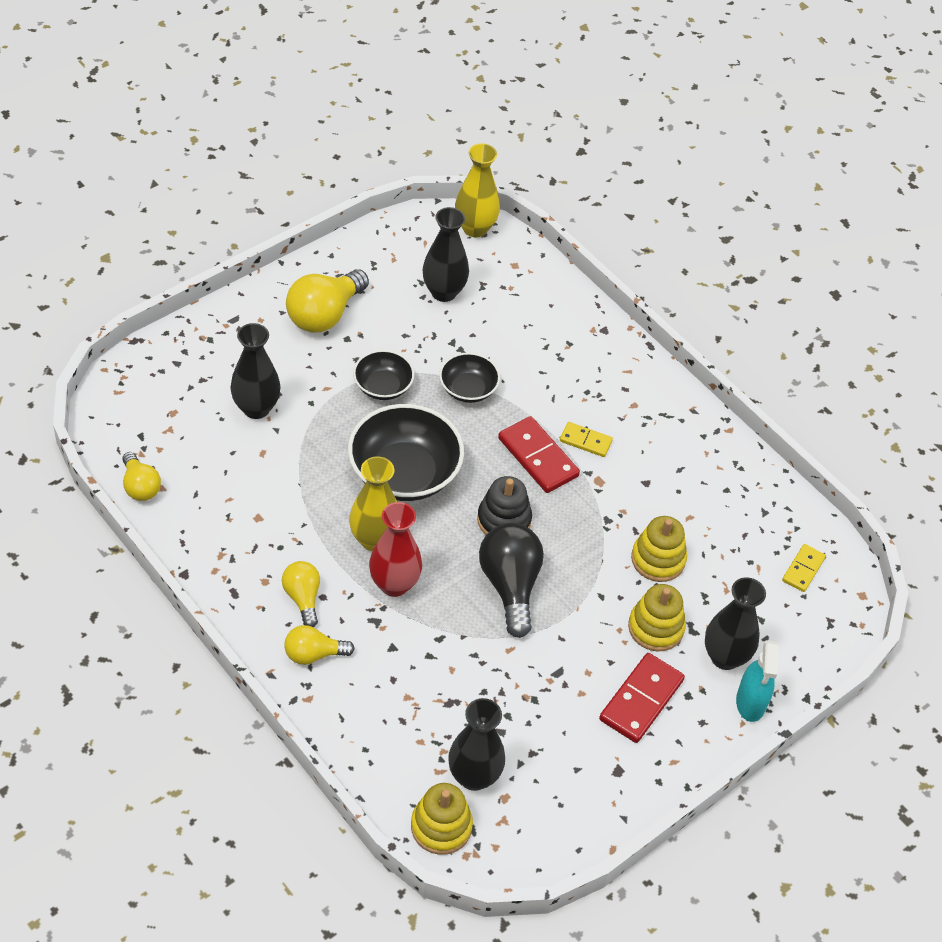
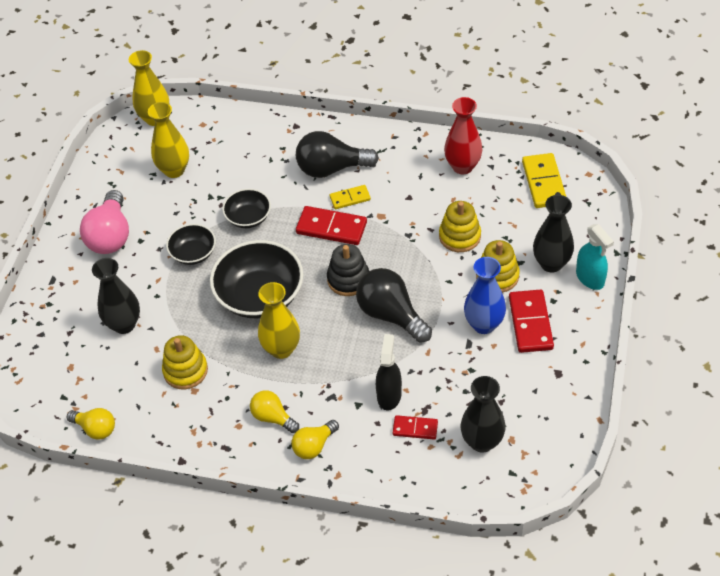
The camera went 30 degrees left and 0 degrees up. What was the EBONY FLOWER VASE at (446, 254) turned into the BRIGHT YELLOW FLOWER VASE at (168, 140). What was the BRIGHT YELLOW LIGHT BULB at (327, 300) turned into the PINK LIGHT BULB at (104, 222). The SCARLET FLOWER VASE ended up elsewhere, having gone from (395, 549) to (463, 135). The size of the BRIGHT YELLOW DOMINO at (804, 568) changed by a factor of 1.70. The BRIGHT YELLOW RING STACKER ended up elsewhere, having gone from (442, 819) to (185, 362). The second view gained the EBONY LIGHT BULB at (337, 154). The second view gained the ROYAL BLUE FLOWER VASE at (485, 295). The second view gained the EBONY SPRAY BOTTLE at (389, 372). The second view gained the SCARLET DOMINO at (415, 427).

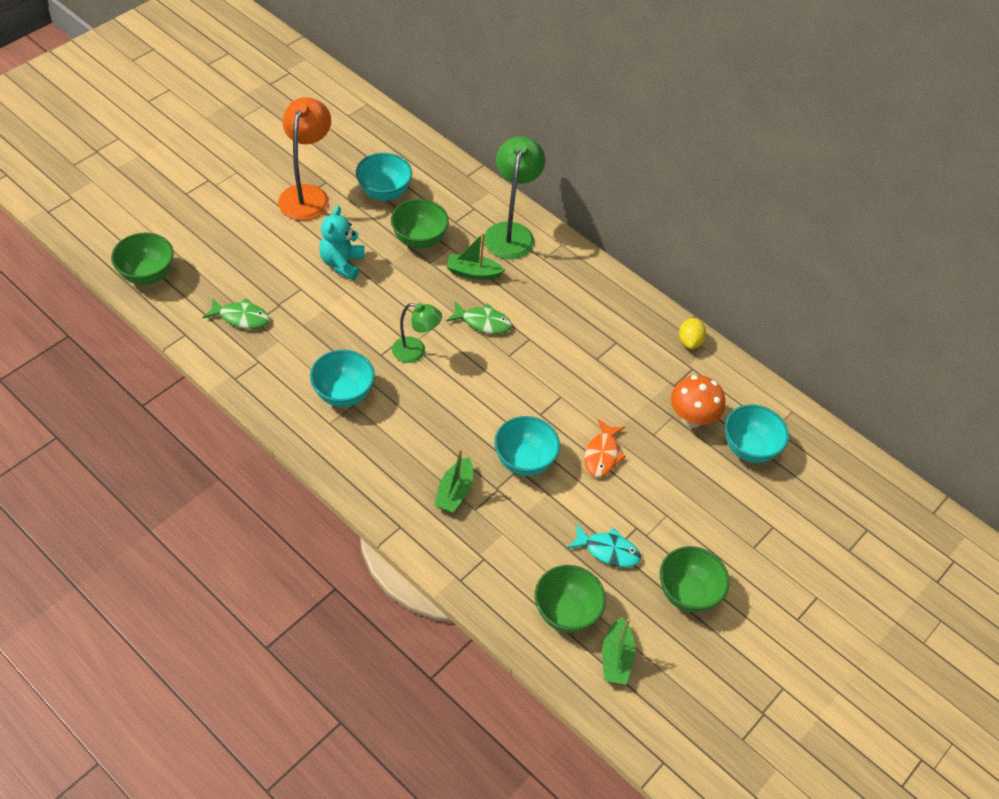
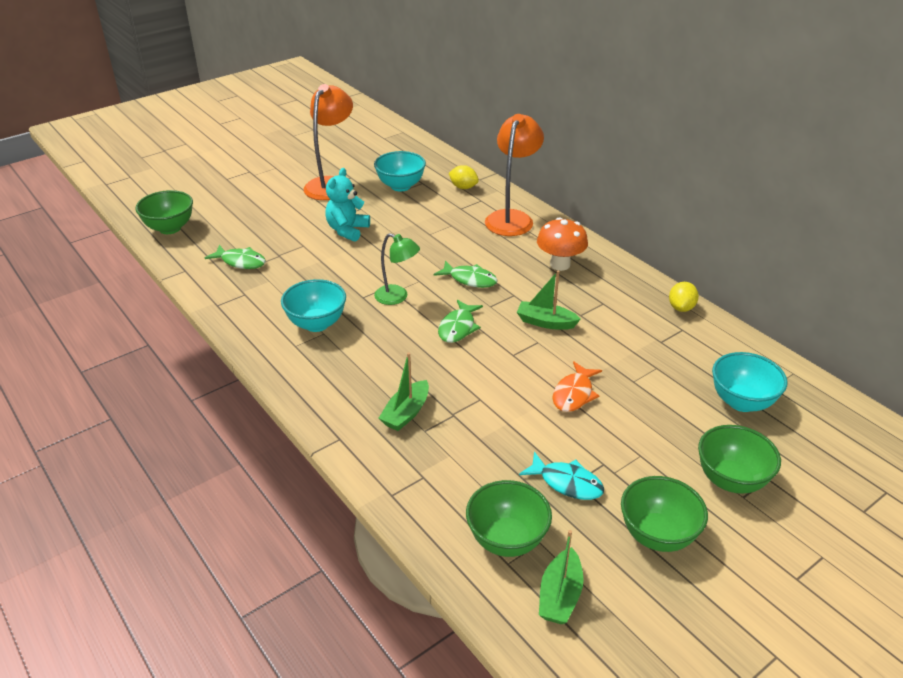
The camera went 15 degrees right and 15 degrees down. What was the EMERALD READING LAMP at (514, 197) turned into the BRIGHT ORANGE READING LAMP at (514, 175). The EMERALD SERVING BOWL ended up elsewhere, having gone from (420, 224) to (739, 459). The EMERALD BOAT ended up elsewhere, having gone from (476, 256) to (549, 300). The BRIGHT ORANGE MUSHROOM ended up elsewhere, having gone from (698, 401) to (562, 244). The second view lost the TEAL SERVING BOWL at (527, 446). The second view gained the BRIGHT YELLOW TOY LEMON at (464, 177). The second view gained the EMERALD FISH FIGURE at (460, 321).

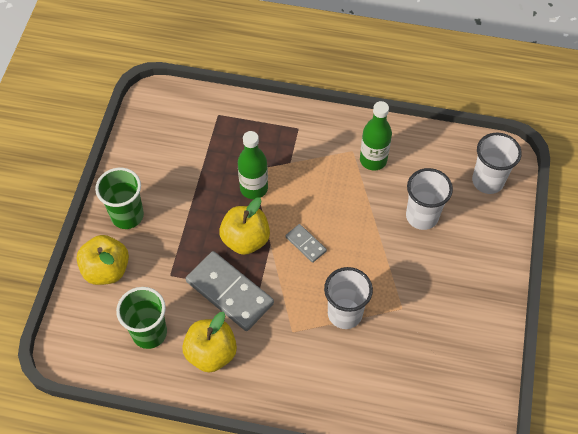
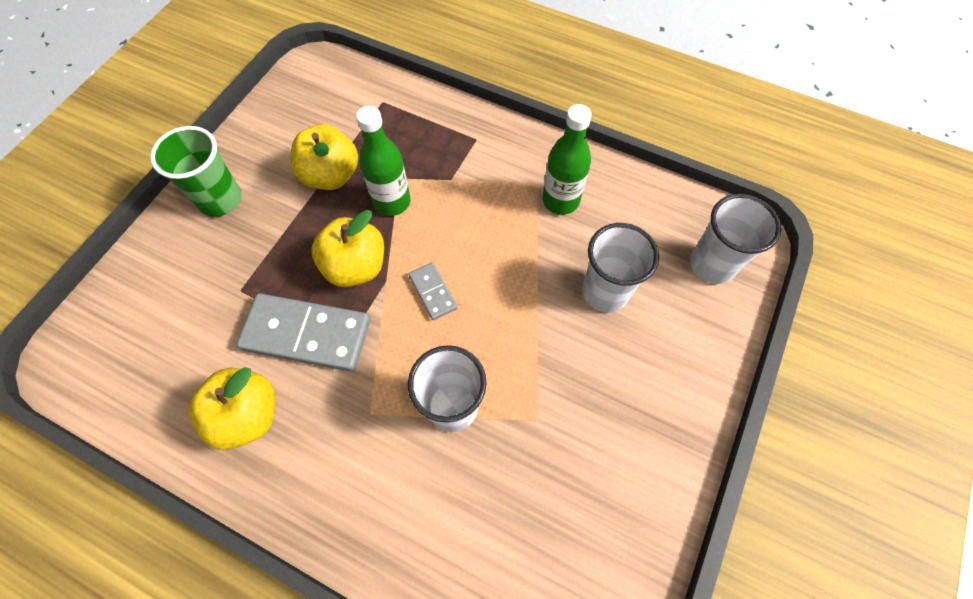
The camera went 15 degrees right and 5 degrees up. The BRIGHT YELLOW APPLE ended up elsewhere, having gone from (103, 260) to (324, 157). The GREY DOMINO at (230, 291) ended up facing another way, 45 degrees counterclockwise from before. The second view lost the EMERALD CUP at (141, 318).

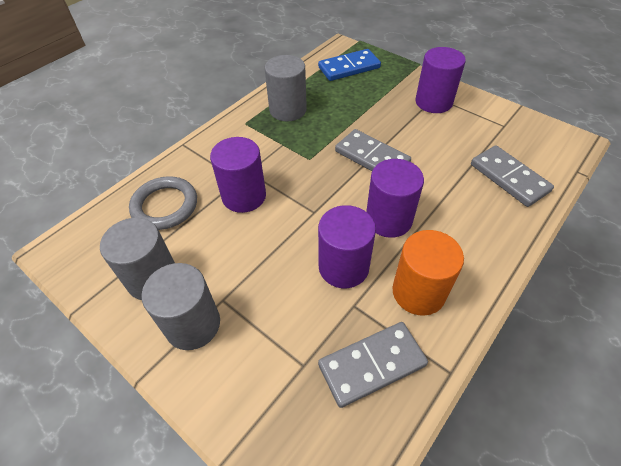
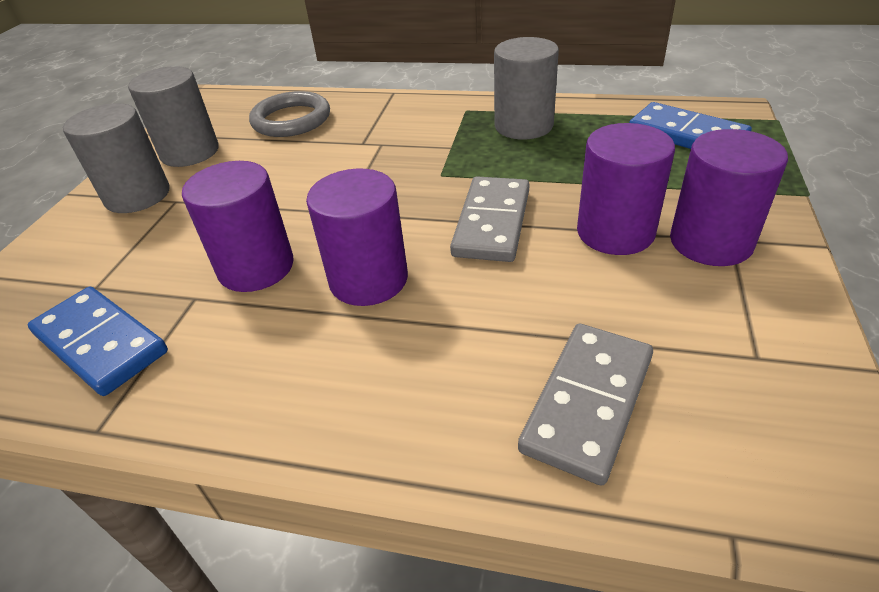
The camera went 65 degrees right and 10 degrees down. The VIOLET CYLINDER ended up elsewhere, having gone from (238, 175) to (626, 189). The second view lost the BRIGHT ORANGE CYLINDER at (428, 273). What was the GREY DOMINO at (373, 365) turned into the ROYAL BLUE DOMINO at (98, 341).

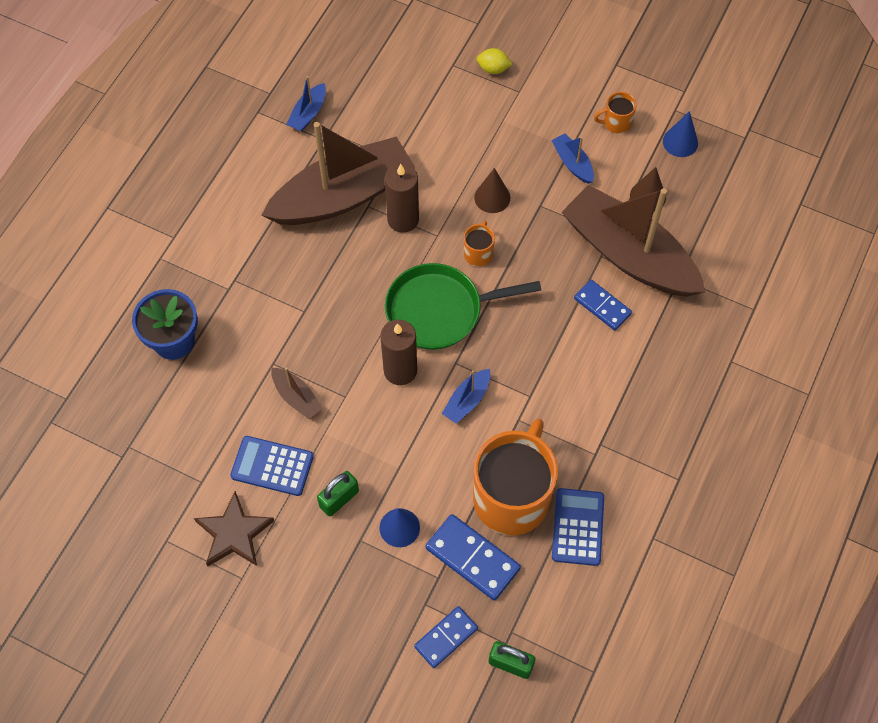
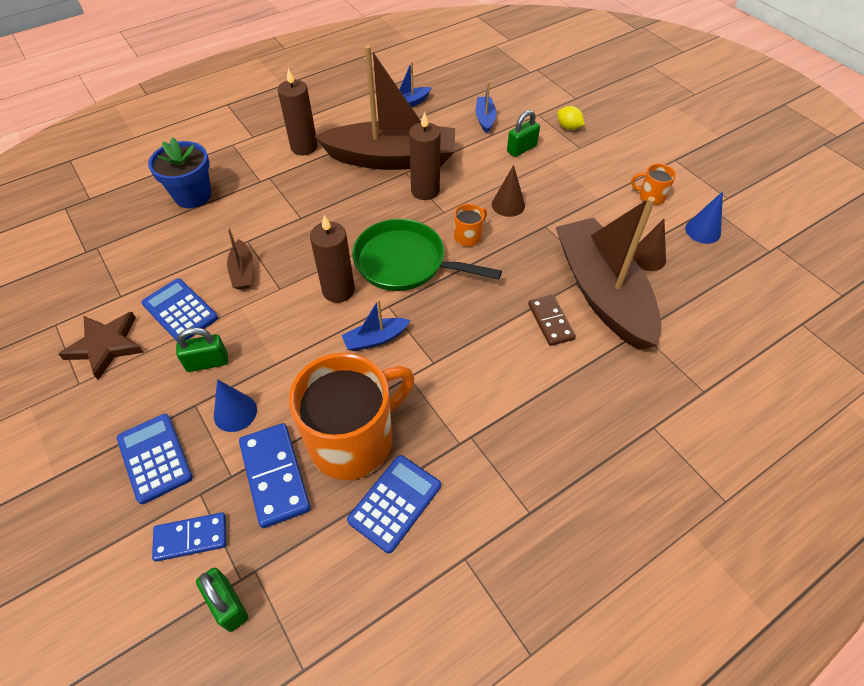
The camera went 30 degrees right and 10 degrees down. The ROYAL BLUE BOAT ended up elsewhere, having gone from (572, 158) to (486, 107). What was the ROYAL BLUE DOMINO at (603, 305) turned into the RUSSET DOMINO at (552, 320). The second view gained the RUSSET PILLAR CANDLE at (298, 111). The second view gained the EMERALD SMALL LOCK at (523, 133). The second view gained the ROYAL BLUE POCKET CALCULATOR at (155, 459).

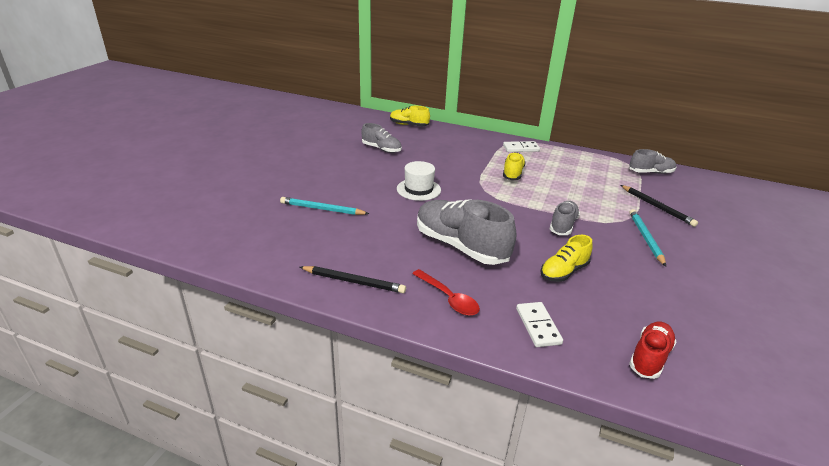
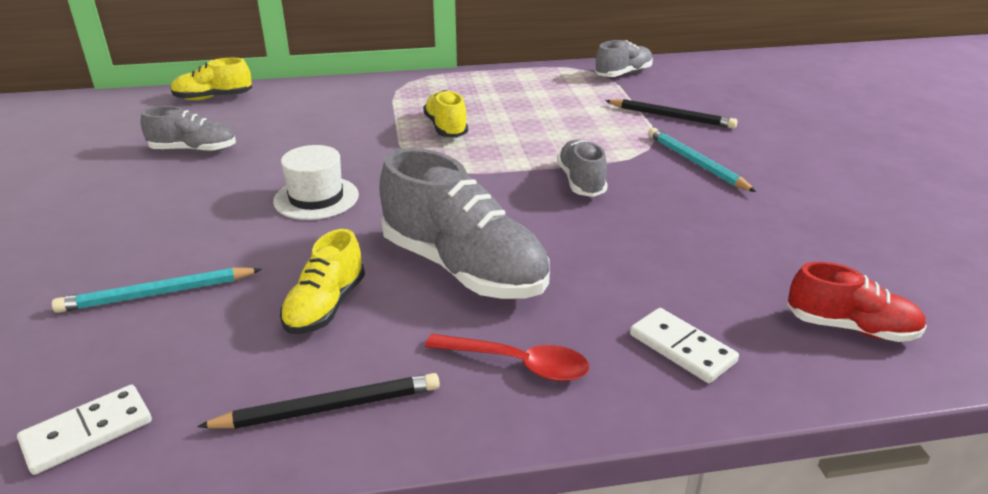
The camera went 30 degrees left and 0 degrees up. The WHITE DOMINO ended up elsewhere, having gone from (521, 146) to (84, 429). The GREY SHOE at (466, 232) ended up facing another way, 150 degrees counterclockwise from before. The BRIGHT YELLOW SHOE ended up elsewhere, having gone from (566, 258) to (322, 281). The SCARLET SHOE at (652, 350) ended up facing another way, 105 degrees clockwise from before.

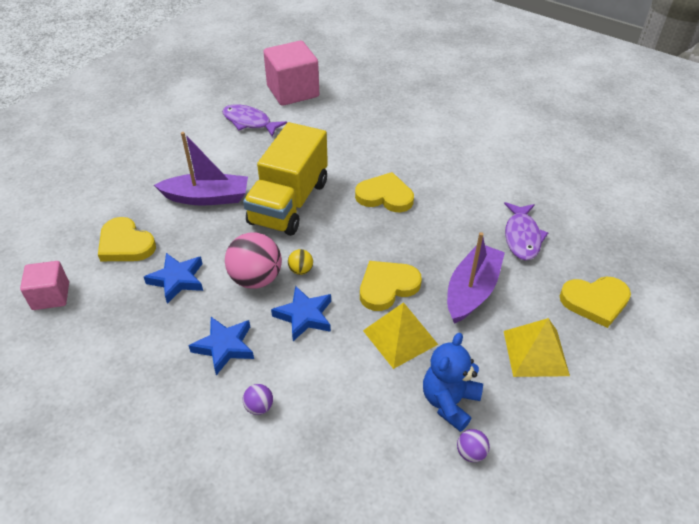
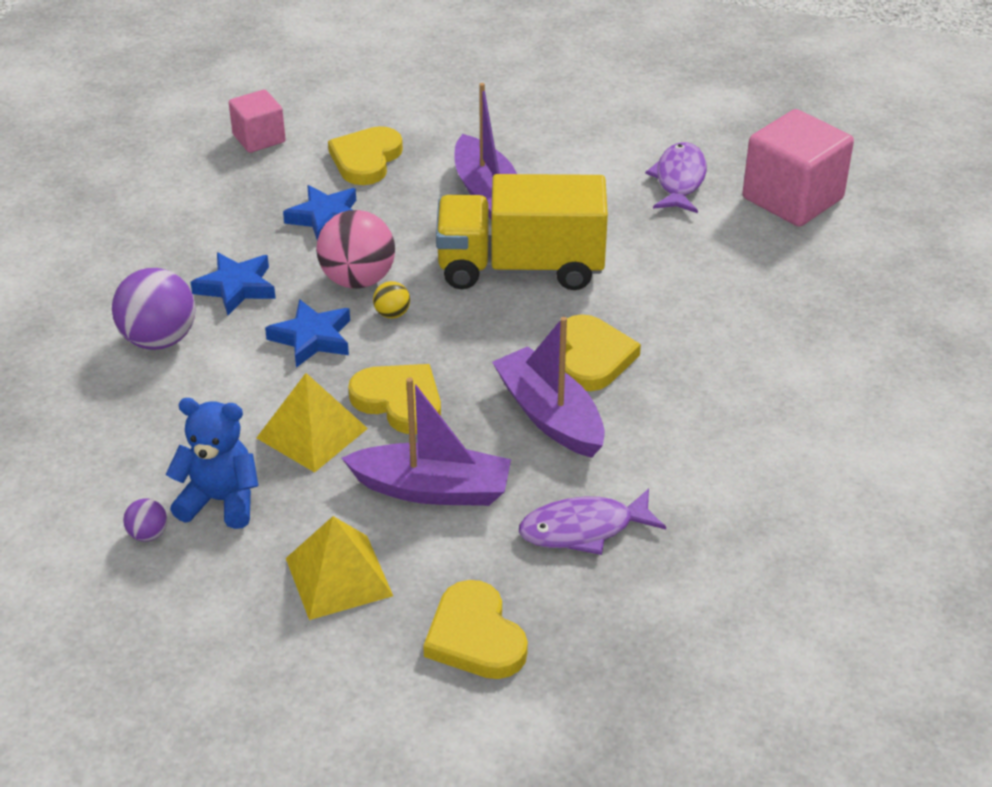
The camera went 70 degrees right and 5 degrees down. The size of the VIOLET SPHERE at (258, 399) changed by a factor of 2.14. The second view gained the VIOLET BOAT at (548, 387).

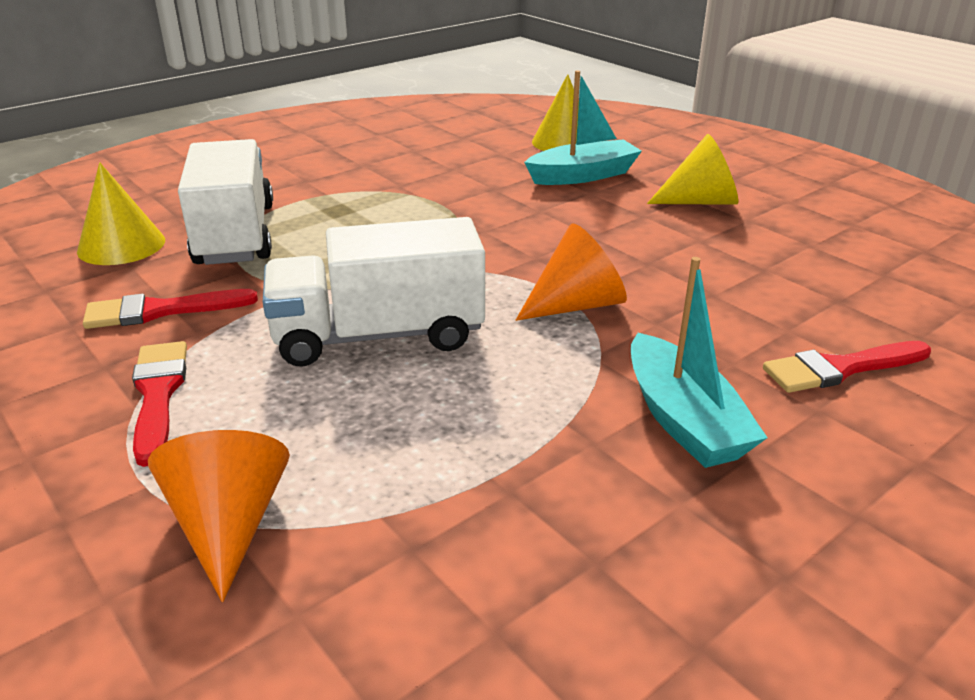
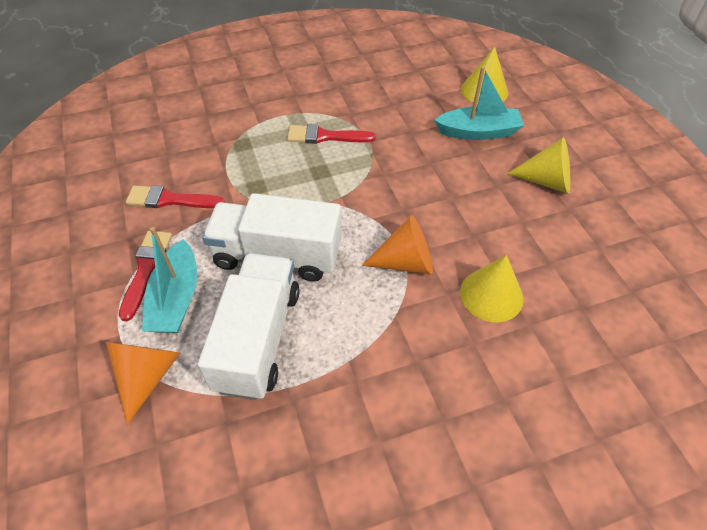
The camera went 20 degrees right and 20 degrees up. The WHITE LORRY ended up elsewhere, having gone from (225, 202) to (249, 326). The BRIGHT YELLOW CONE SHAPE ended up elsewhere, having gone from (121, 213) to (492, 288). The TEAL BOAT ended up elsewhere, having gone from (699, 362) to (169, 280). The SCARLET PAINT BRUSH ended up elsewhere, having gone from (847, 367) to (331, 134).

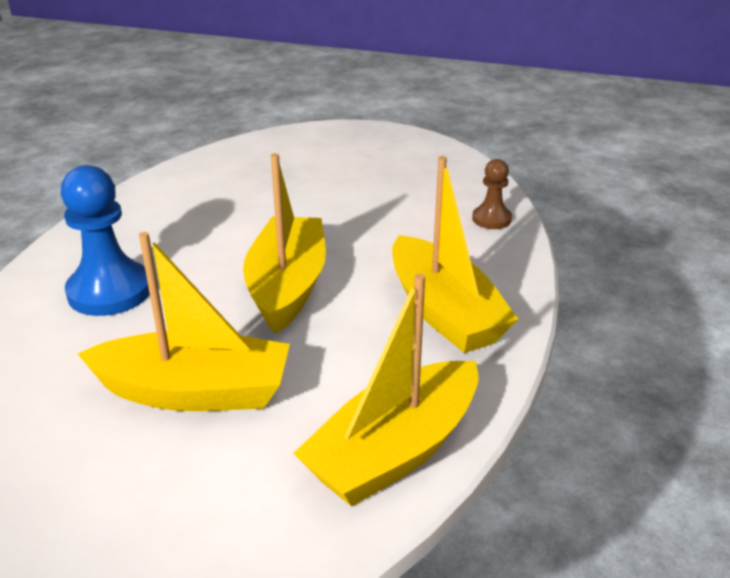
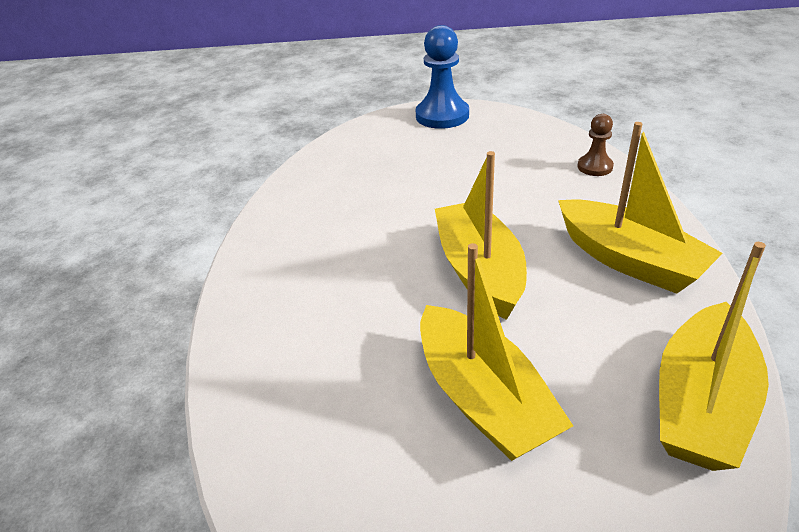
The camera went 15 degrees left and 5 degrees up. The ROYAL BLUE PAWN ended up elsewhere, having gone from (105, 240) to (442, 77). The BRIGHT YELLOW BOAT at (184, 321) ended up facing another way, 75 degrees clockwise from before.

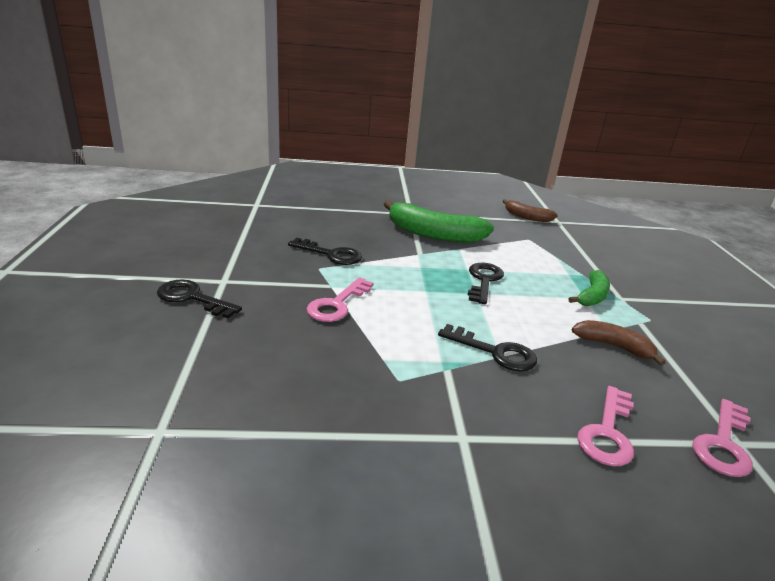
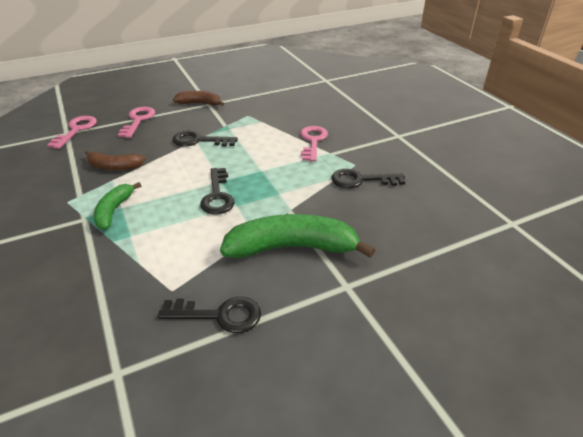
The camera went 160 degrees right and 10 degrees up. The RUSSET BANANA FRUIT ended up elsewhere, having gone from (530, 210) to (198, 98). The EBONY KEY ended up elsewhere, having gone from (199, 298) to (209, 315).

